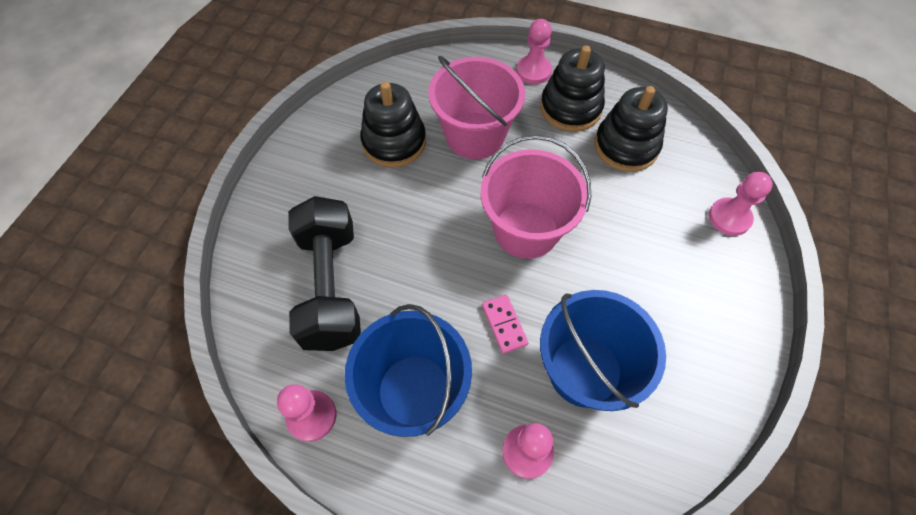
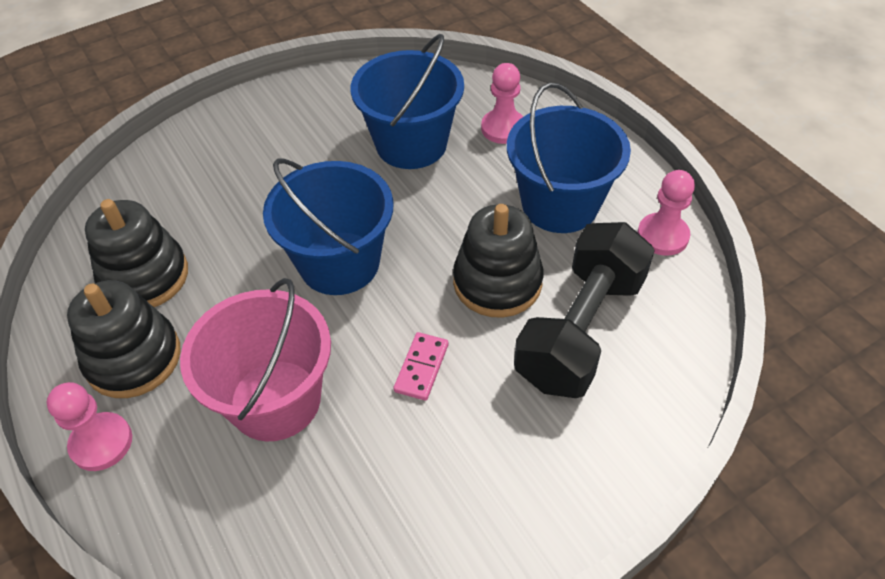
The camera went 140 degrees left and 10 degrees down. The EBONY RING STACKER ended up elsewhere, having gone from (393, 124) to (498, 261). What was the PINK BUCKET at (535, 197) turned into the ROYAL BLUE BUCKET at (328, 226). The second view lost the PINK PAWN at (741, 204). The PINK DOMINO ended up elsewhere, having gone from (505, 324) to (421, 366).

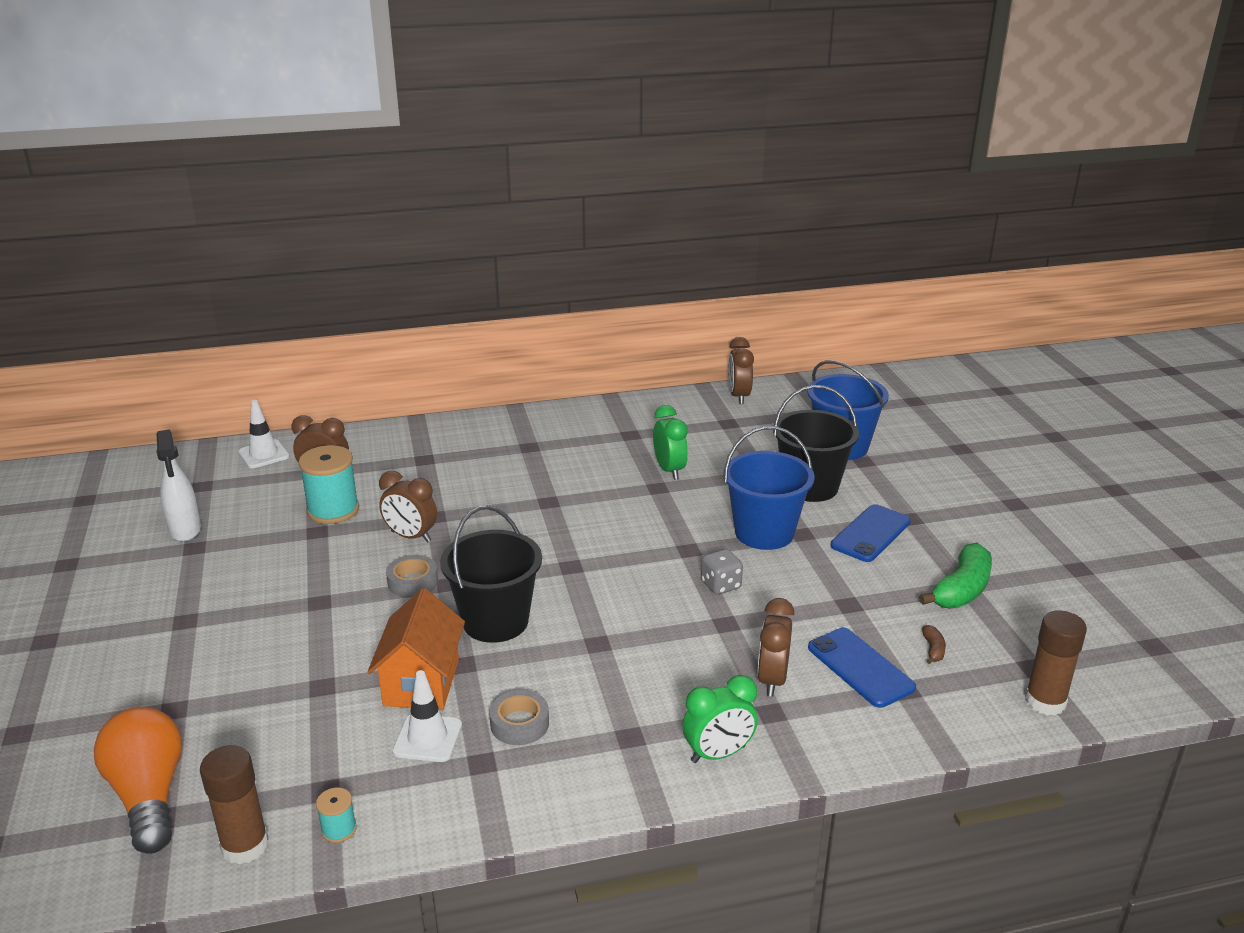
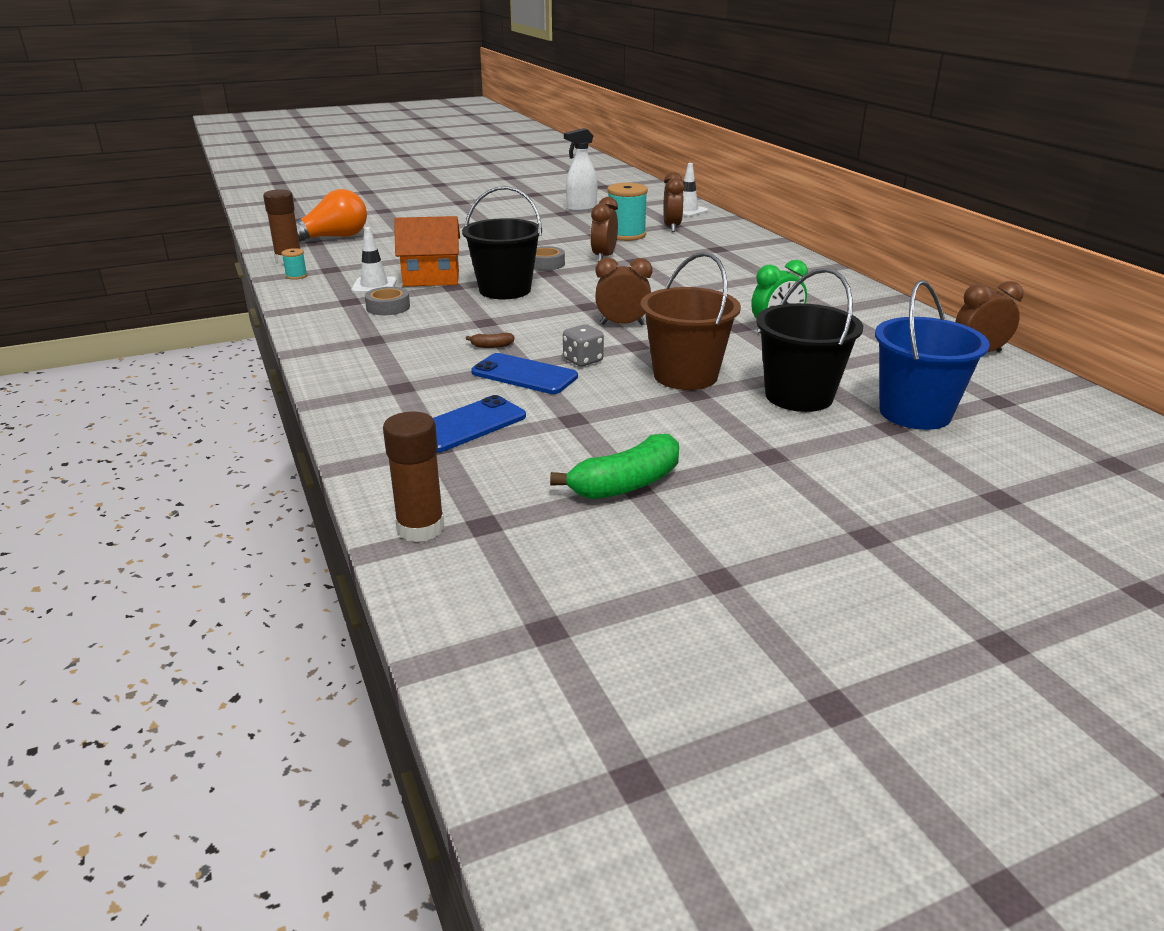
The camera went 80 degrees right and 0 degrees up. What was the ROYAL BLUE BUCKET at (769, 488) turned into the RUSSET BUCKET at (691, 321). The ROYAL BLUE MOBILE PHONE ended up elsewhere, having gone from (870, 533) to (524, 373). The EMERALD BANANA FRUIT at (955, 576) ended up facing another way, 60 degrees counterclockwise from before. The RUSSET CLOCK ended up elsewhere, having gone from (776, 647) to (623, 291). The RUSSET BANANA FRUIT ended up elsewhere, having gone from (934, 644) to (490, 340). The second view lost the EMERALD CLOCK at (720, 719).

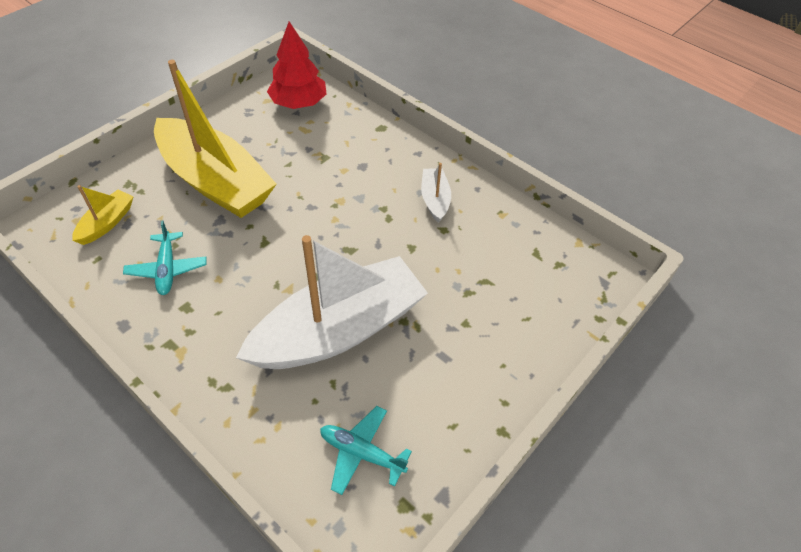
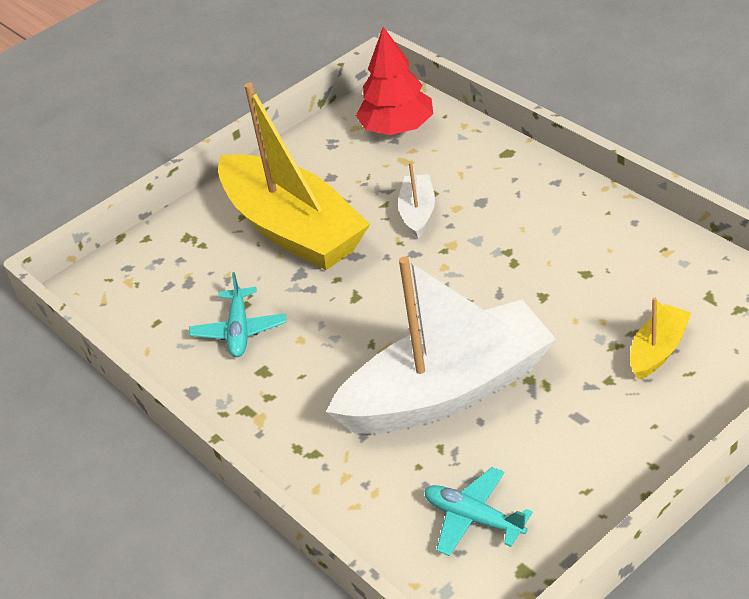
The camera went 15 degrees right and 10 degrees down. The WHITE BOAT ended up elsewhere, having gone from (436, 193) to (416, 200). The BRIGHT YELLOW BOAT ended up elsewhere, having gone from (103, 215) to (660, 338).

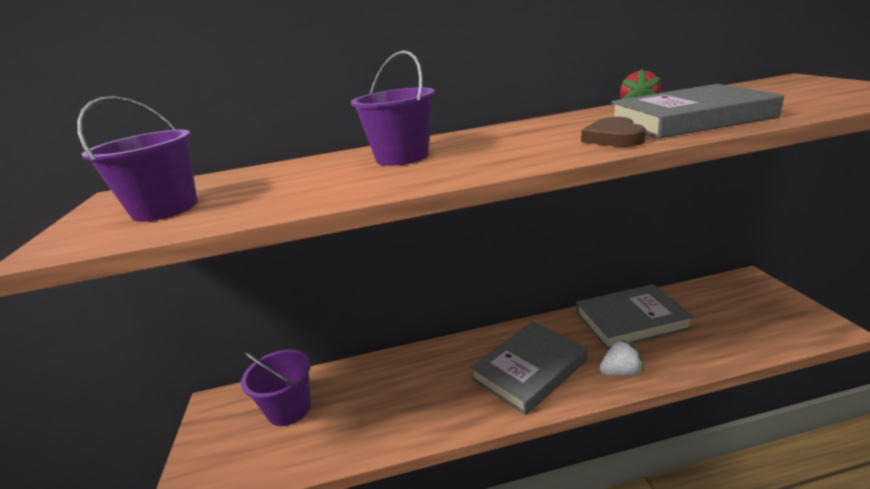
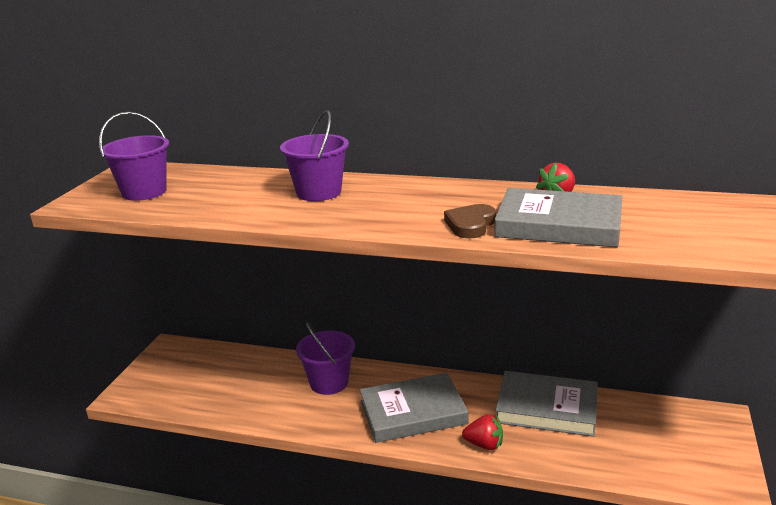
The camera went 25 degrees right and 0 degrees up. What was the WHITE STRAWBERRY at (622, 358) turned into the SCARLET STRAWBERRY at (482, 432). The VIOLET BUCKET ended up elsewhere, having gone from (276, 387) to (325, 358).

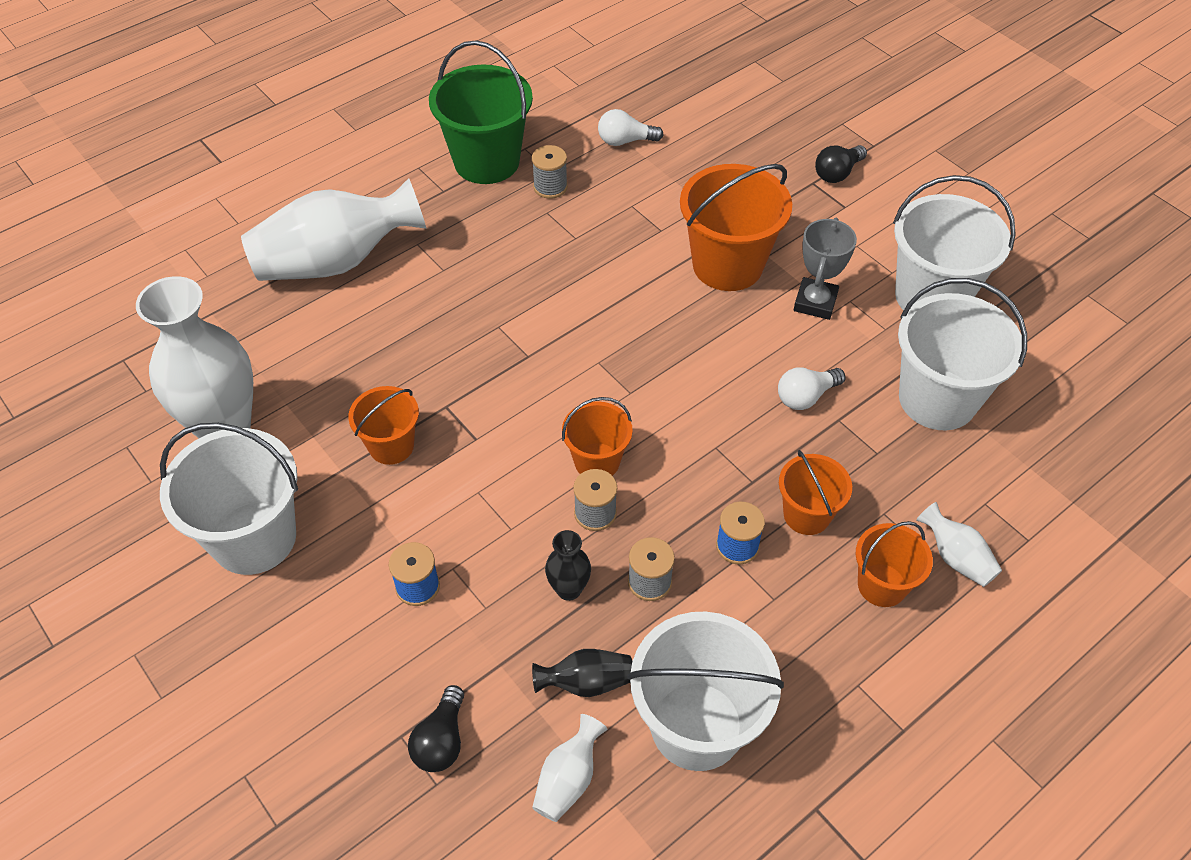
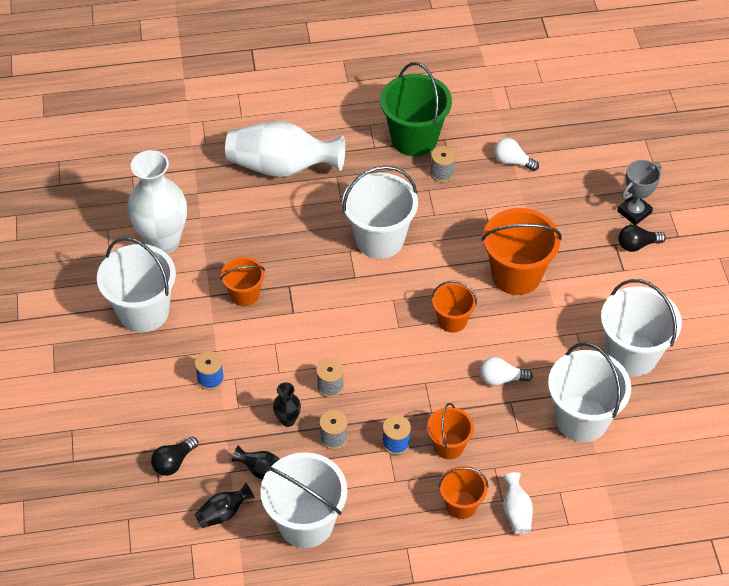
The camera went 30 degrees right and 0 degrees up. The GREY TROPHY ended up elsewhere, having gone from (825, 269) to (639, 192). The BRIGHT ORANGE BUCKET ended up elsewhere, having gone from (597, 436) to (454, 307). What was the WHITE FLOWER VASE at (570, 768) turned into the EBONY FLOWER VASE at (224, 505). The second view gained the WHITE BUCKET at (380, 212).

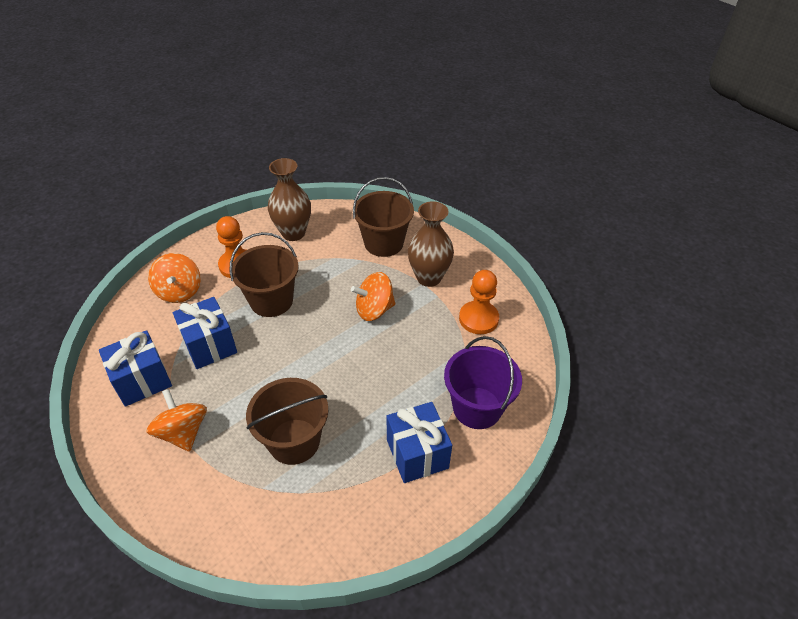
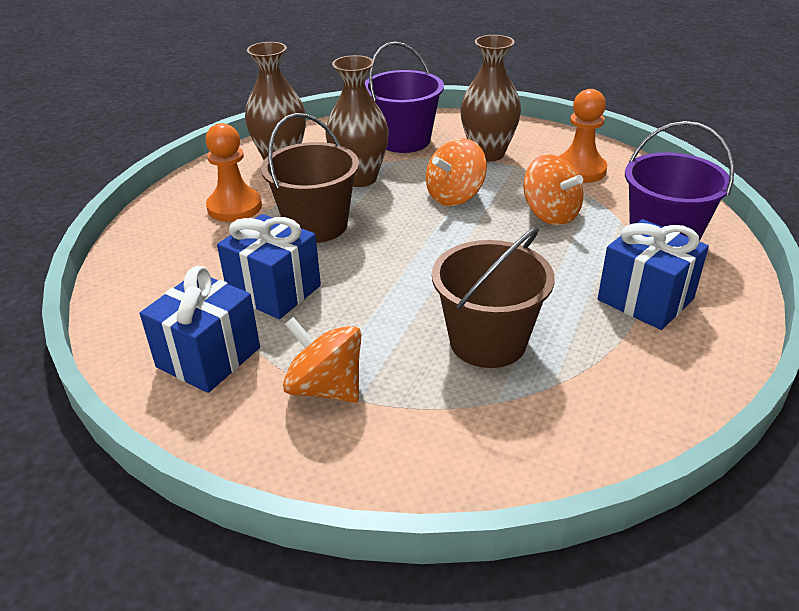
The camera went 25 degrees left and 10 degrees down. What was the RUSSET BUCKET at (383, 217) turned into the VIOLET BUCKET at (404, 97). The BRIGHT ORANGE SPINNING TOP ended up elsewhere, having gone from (174, 278) to (553, 190). The second view gained the RUSSET FLOWER VASE at (357, 121).

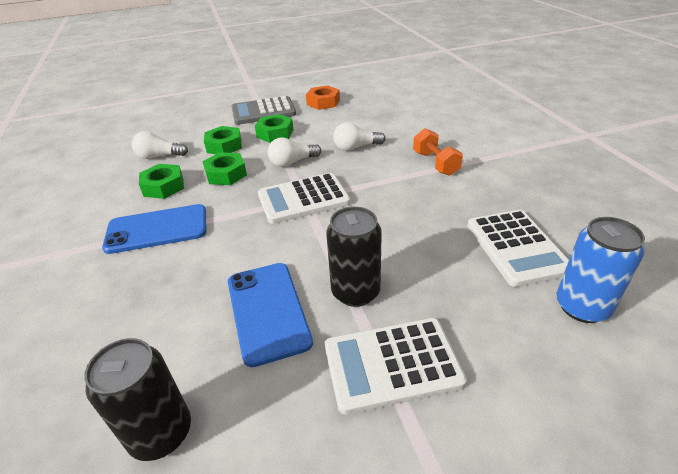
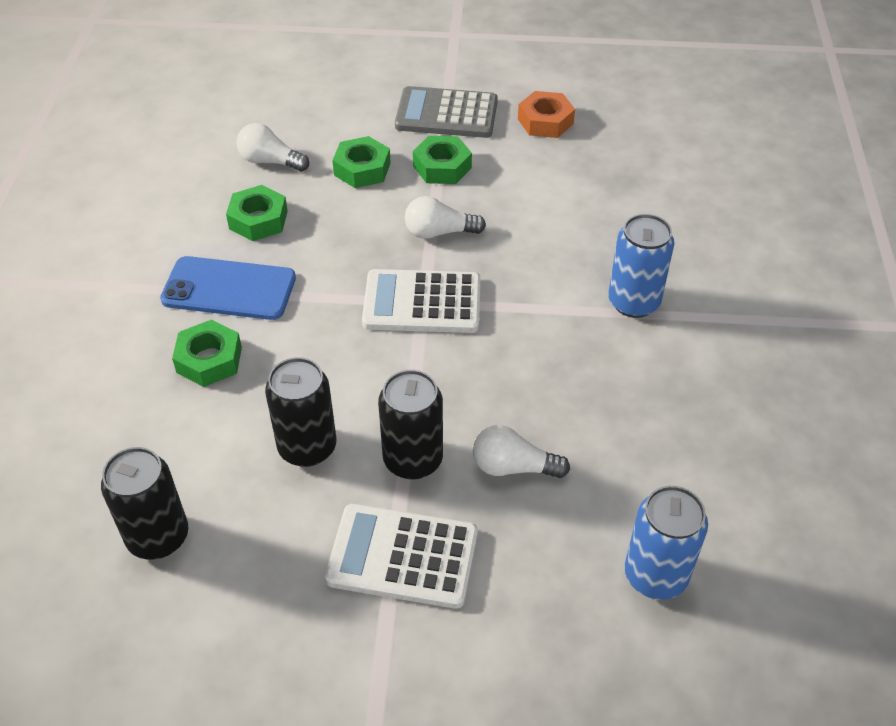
The camera went 20 degrees right and 10 degrees up. The WHITE LIGHT BULB ended up elsewhere, having gone from (359, 136) to (521, 451). Where the BRIGHT ORANGE FREE WEIGHT stood at (438, 152), the ROYAL BLUE TIN came to stand at (641, 266). The EMERALD NUT ended up elsewhere, having gone from (225, 168) to (207, 353). The second view lost the WHITE POCKET CALCULATOR at (518, 248). Where the ROYAL BLUE MOBILE PHONE stood at (270, 315), the EBONY TIN came to stand at (301, 412).

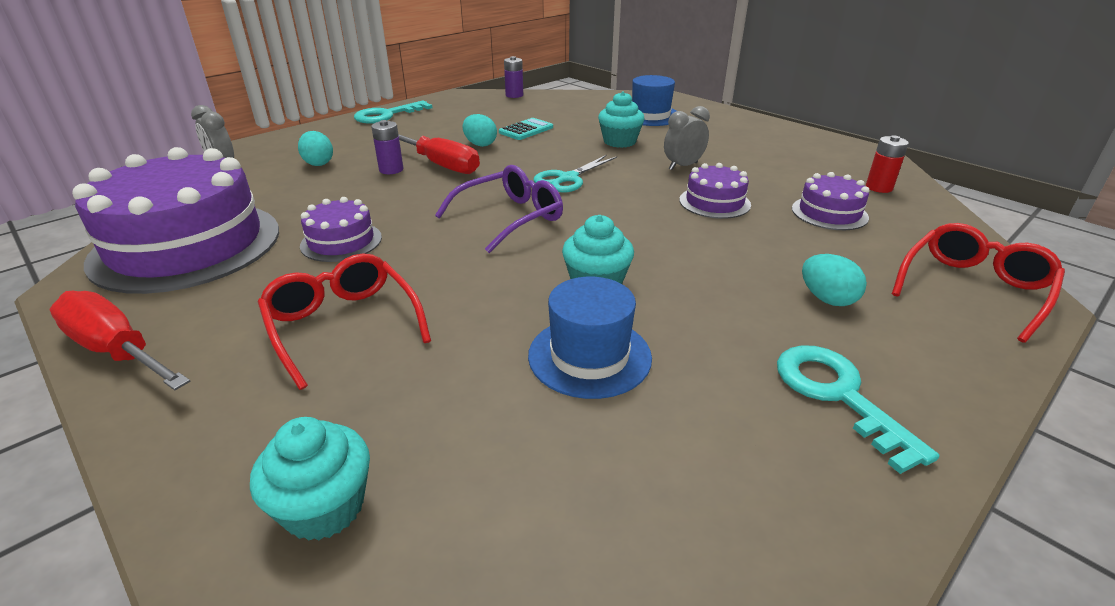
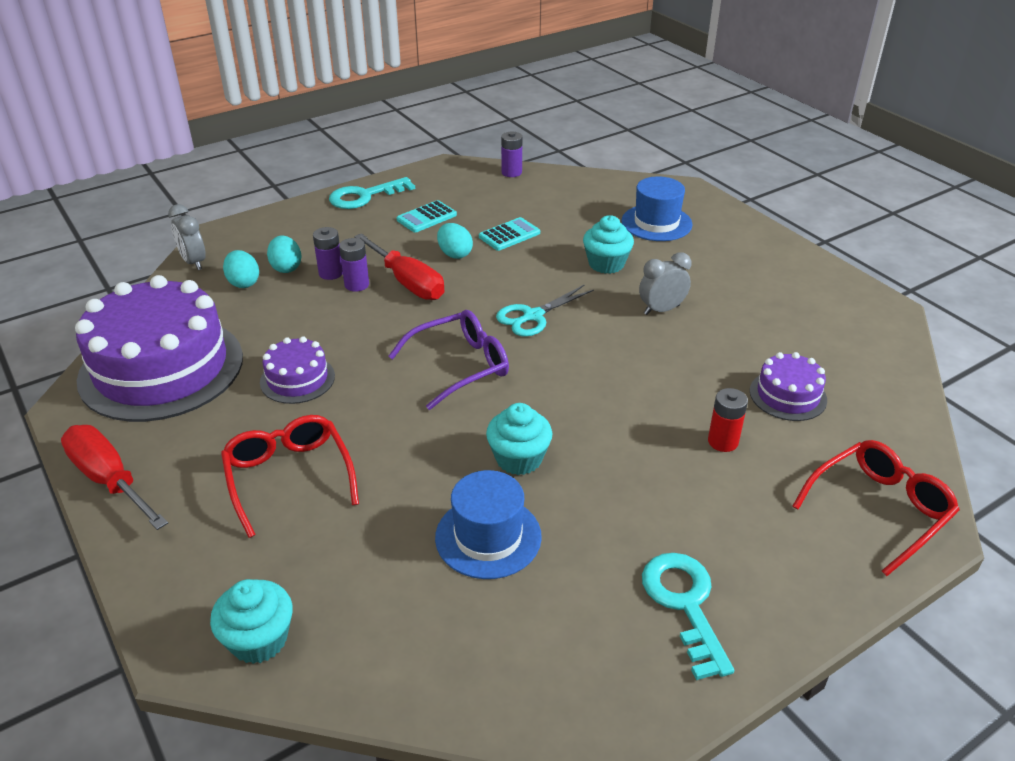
The camera went 10 degrees right and 5 degrees up. The SCARLET POWER CELL ended up elsewhere, having gone from (887, 164) to (728, 420). The second view lost the VIOLET GATEAU at (715, 191). The TEAL TOY EGG ended up elsewhere, having gone from (834, 280) to (241, 269). The second view gained the TEAL POCKET CALCULATOR at (426, 216). The second view gained the VIOLET POWER CELL at (328, 253).

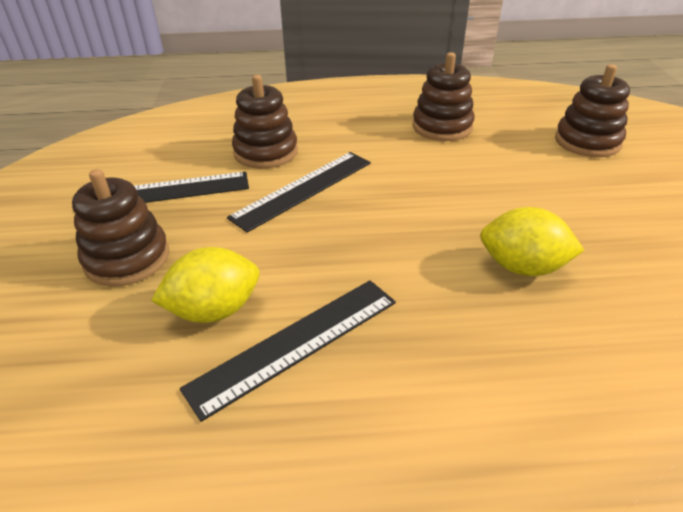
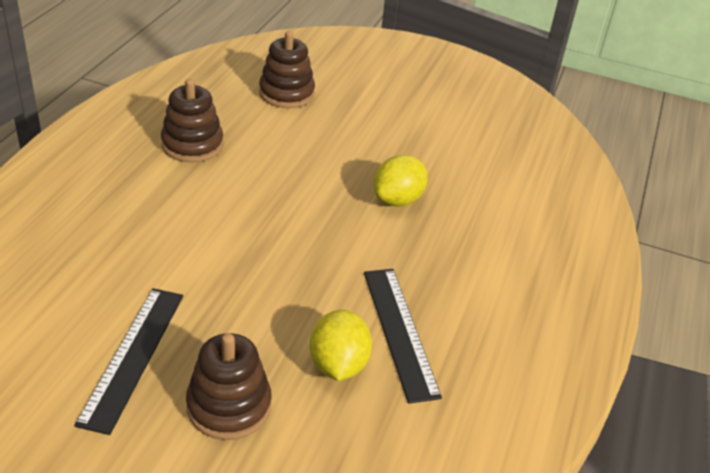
The camera went 70 degrees left and 0 degrees up. The second view lost the RUSSET RING STACKER at (265, 122). The second view lost the EBONY STRAIGHTEDGE at (299, 192).

